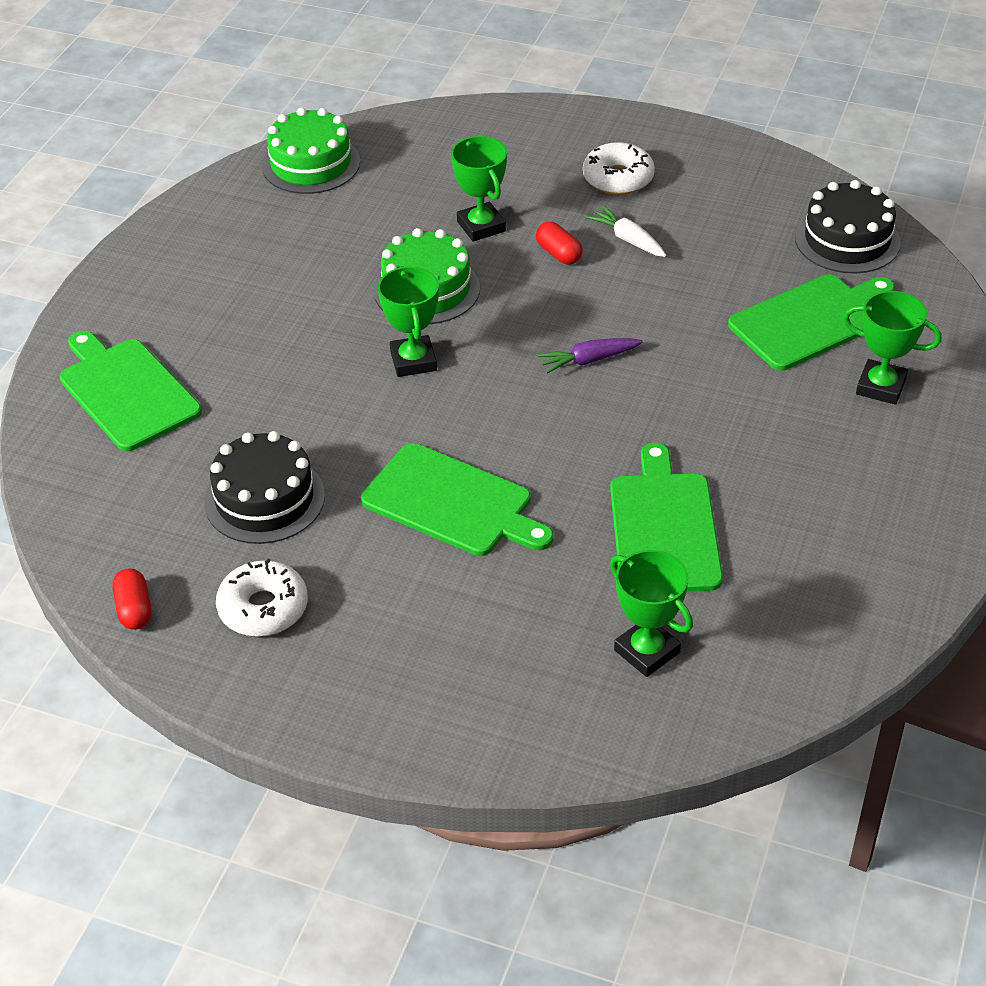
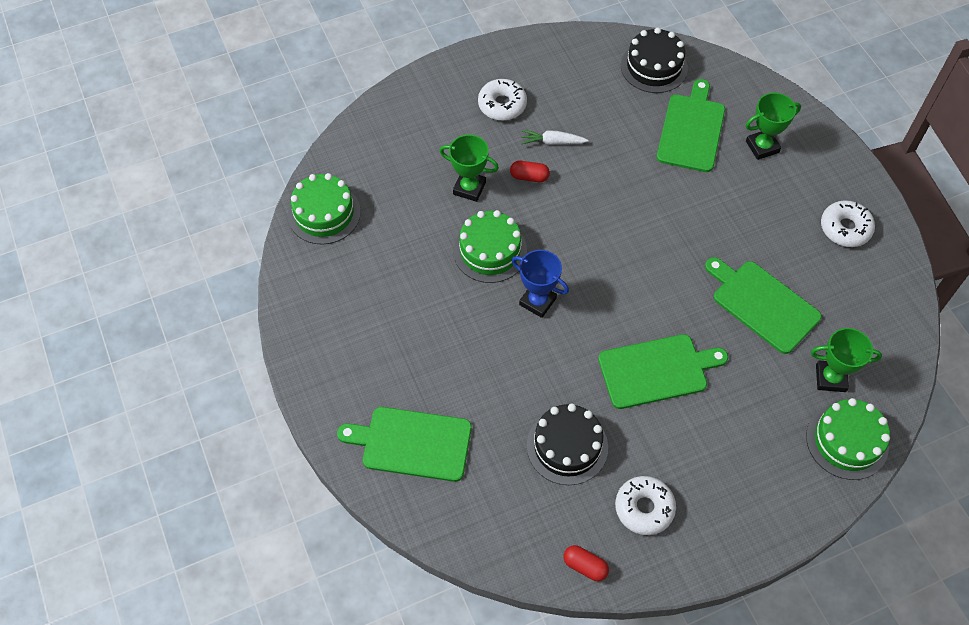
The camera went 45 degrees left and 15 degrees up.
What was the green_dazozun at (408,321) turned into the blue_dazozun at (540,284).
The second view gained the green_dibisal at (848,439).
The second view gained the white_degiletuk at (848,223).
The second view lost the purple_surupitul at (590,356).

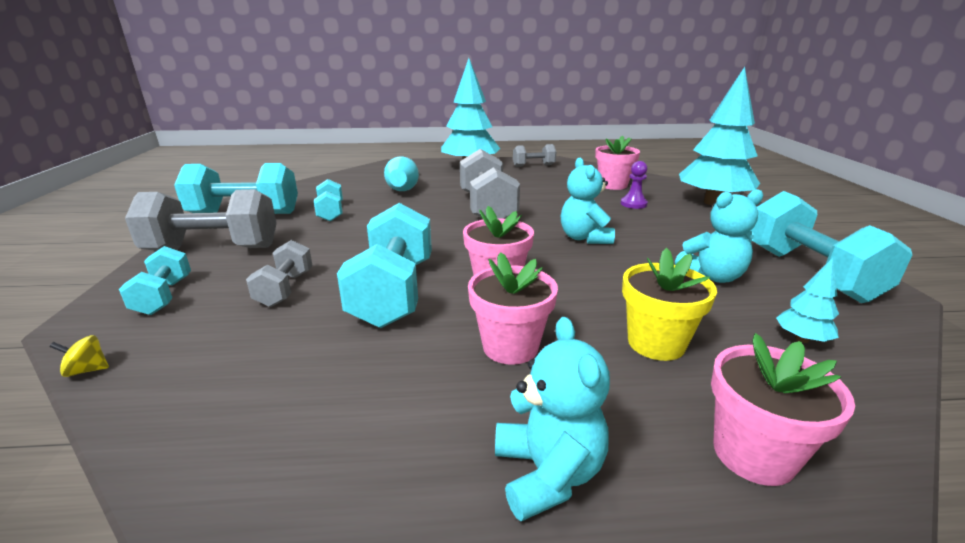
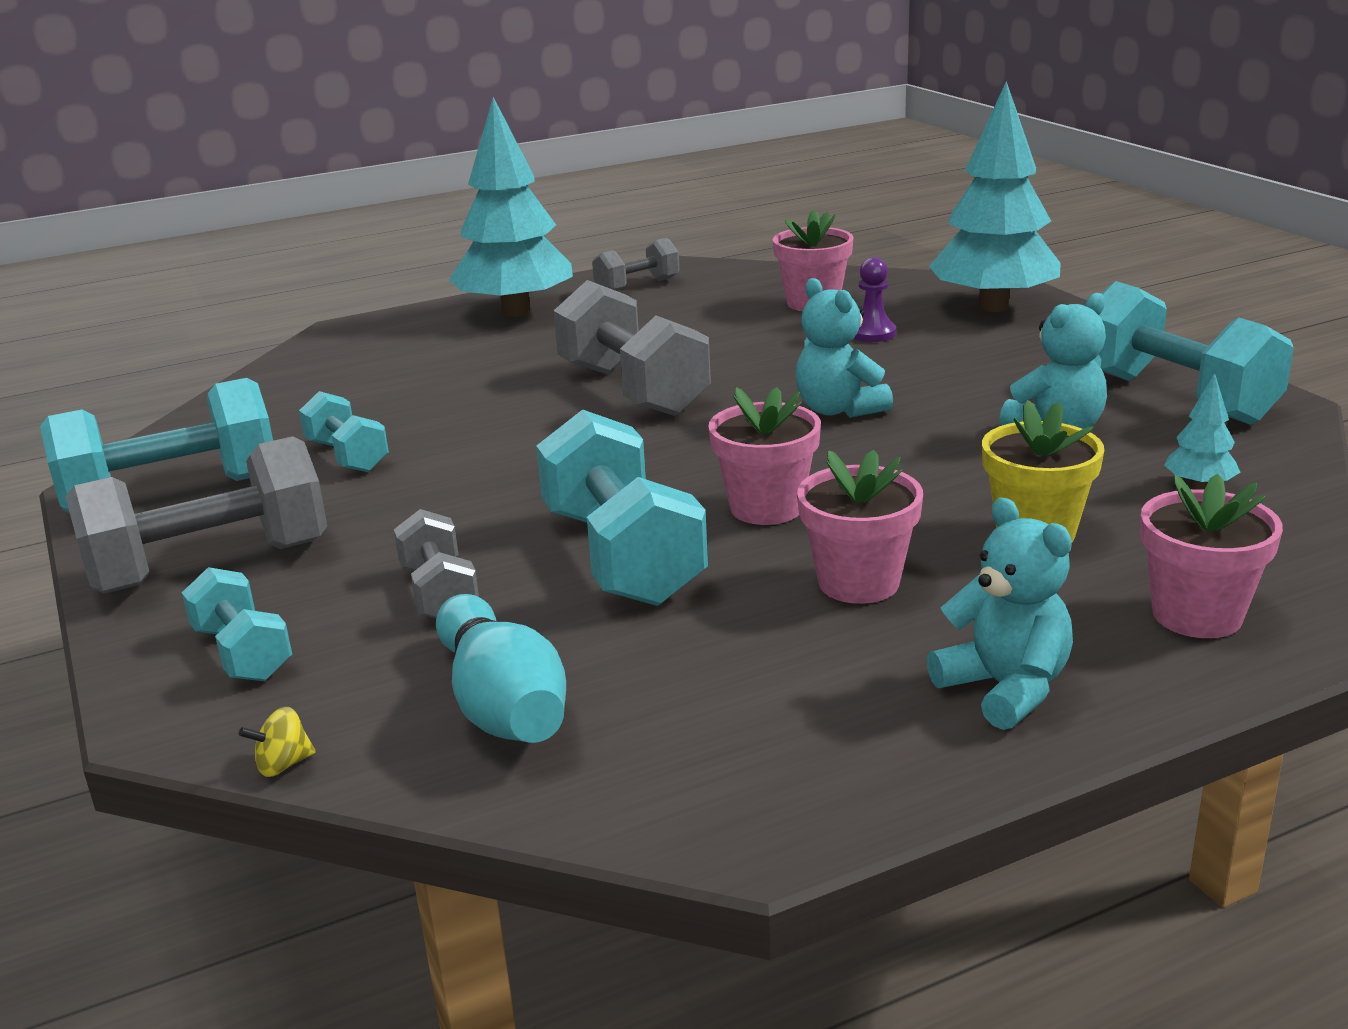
The camera went 20 degrees left and 0 degrees up.
The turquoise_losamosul ended up elsewhere, having gone from (401,174) to (501,668).

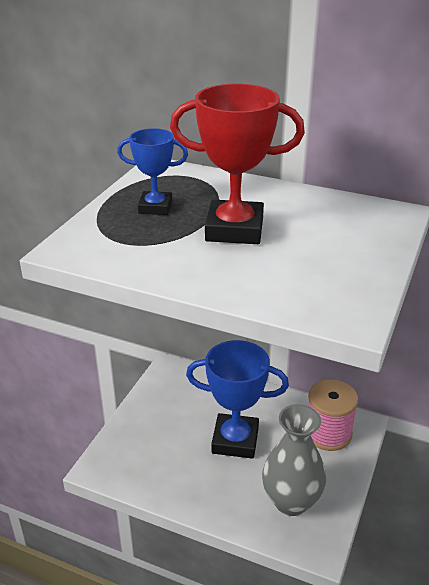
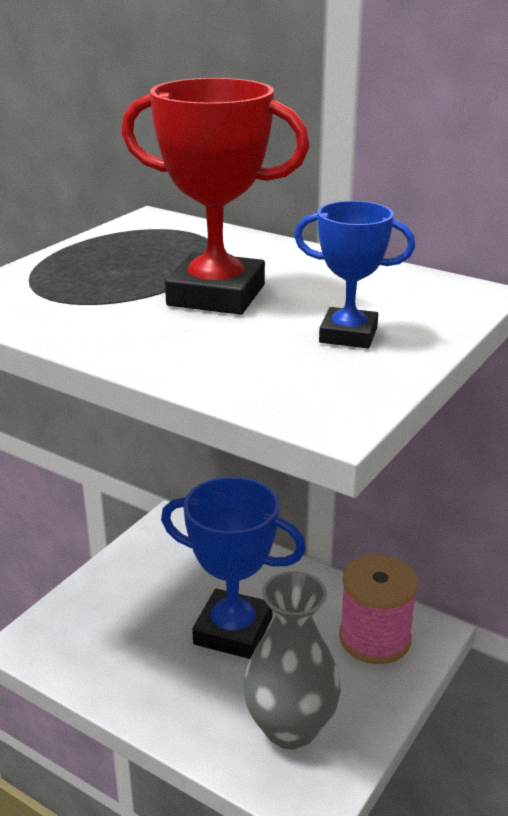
The camera went 10 degrees right and 5 degrees down.
The blue_dazozun ended up elsewhere, having gone from (152,171) to (354,274).

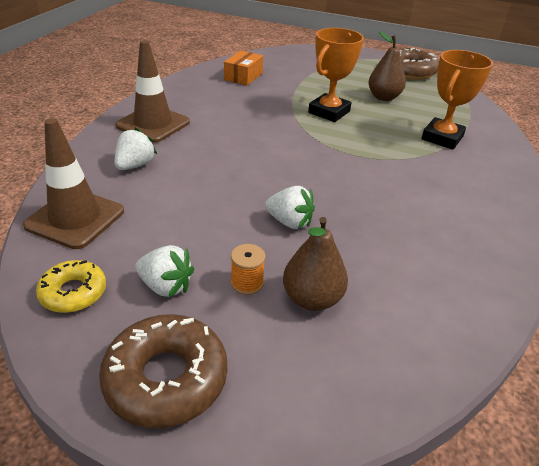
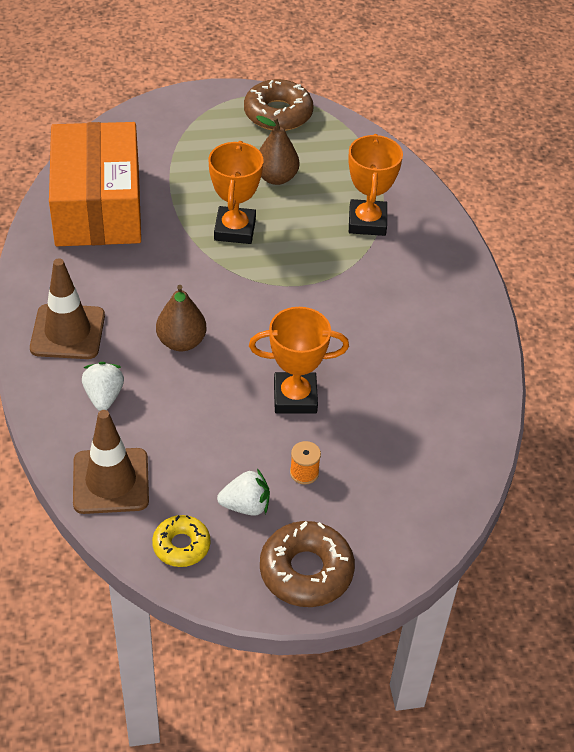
The camera went 30 degrees left and 10 degrees up.
The size of the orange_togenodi at (243,68) changed by a factor of 2.42.
The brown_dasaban ended up elsewhere, having gone from (315,264) to (181,318).
Where the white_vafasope stood at (290,207), the orange_dazozun came to stand at (299,360).

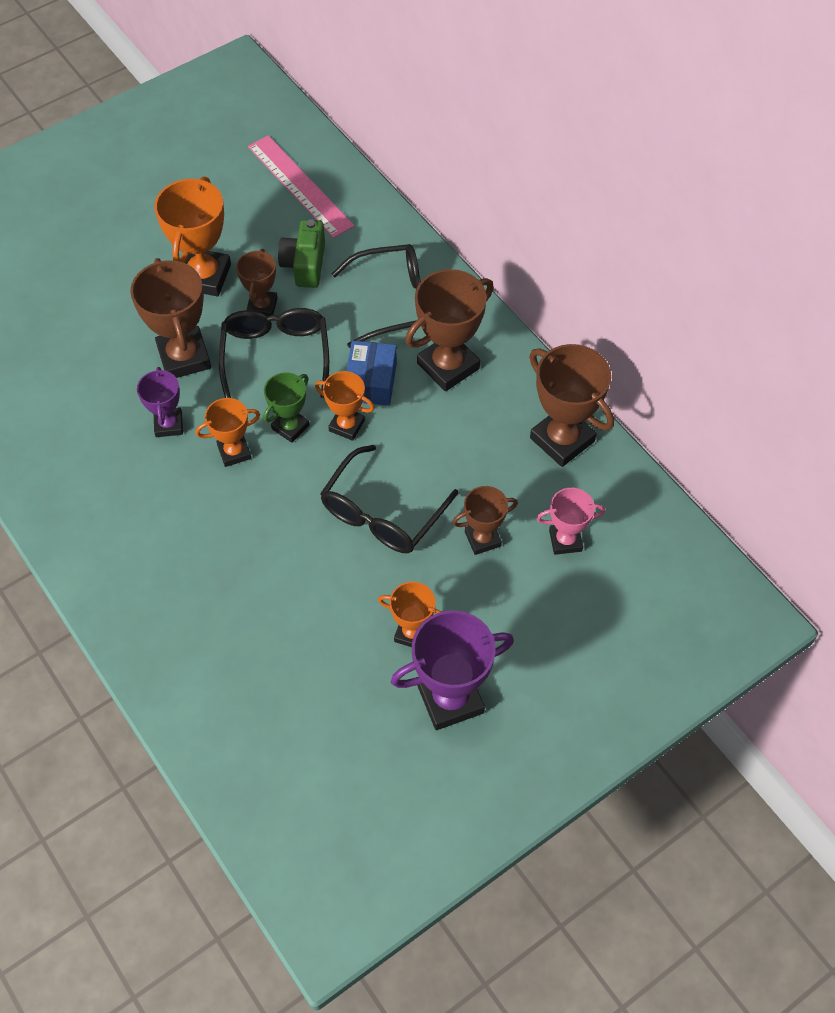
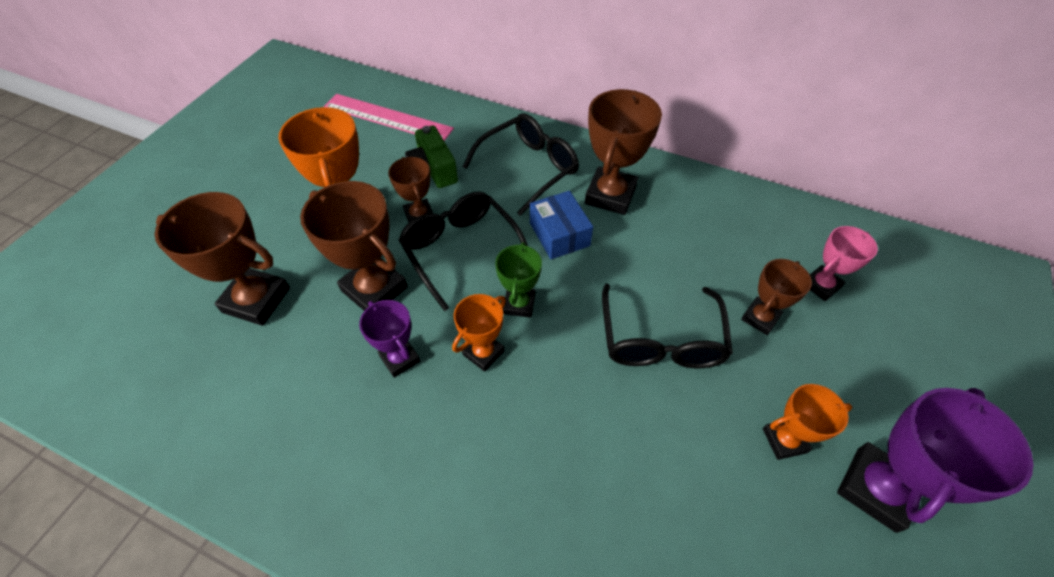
The camera went 30 degrees left and 5 degrees down.
The brown_dazozun ended up elsewhere, having gone from (571,405) to (222,259).
The second view lost the orange_dazozun at (345,406).

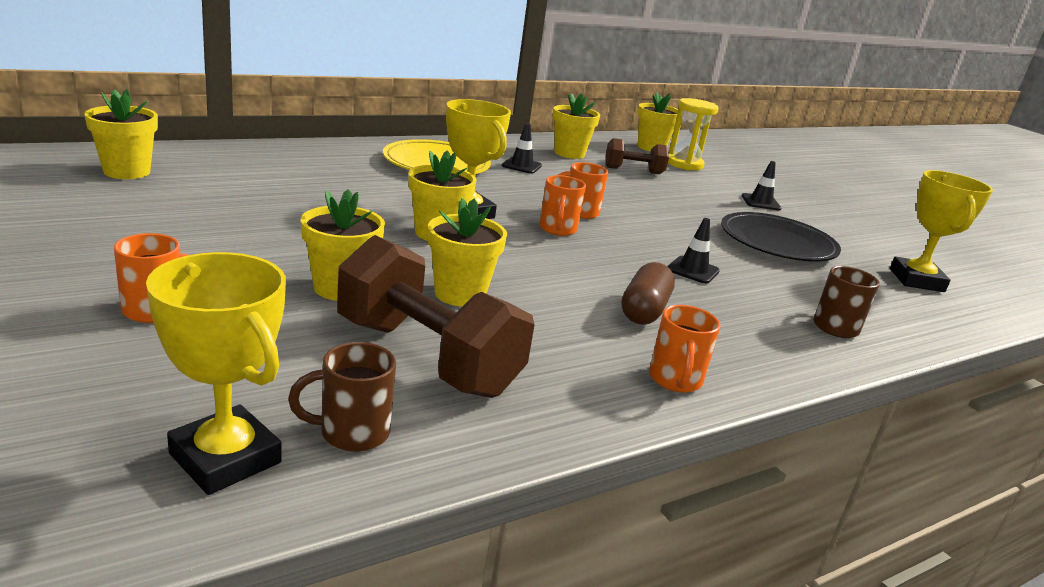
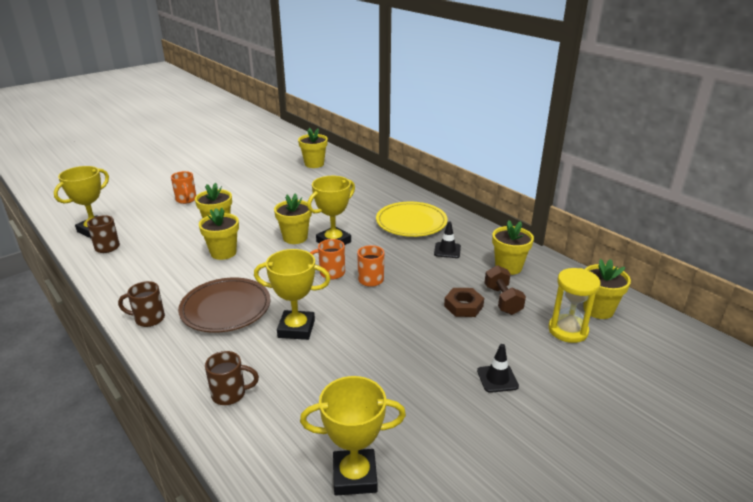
The camera went 85 degrees right and 5 degrees up.
What was the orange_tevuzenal at (684,349) turned into the brown_tevuzenal at (141,304).
Where the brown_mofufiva stood at (648,293), the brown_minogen came to stand at (224,305).
Where the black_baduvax stood at (693,251), the yellow_dazozun came to stand at (292,294).
The second view gained the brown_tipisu at (464,302).
The second view lost the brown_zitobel at (436,316).
The second view lost the black_minogen at (781,237).

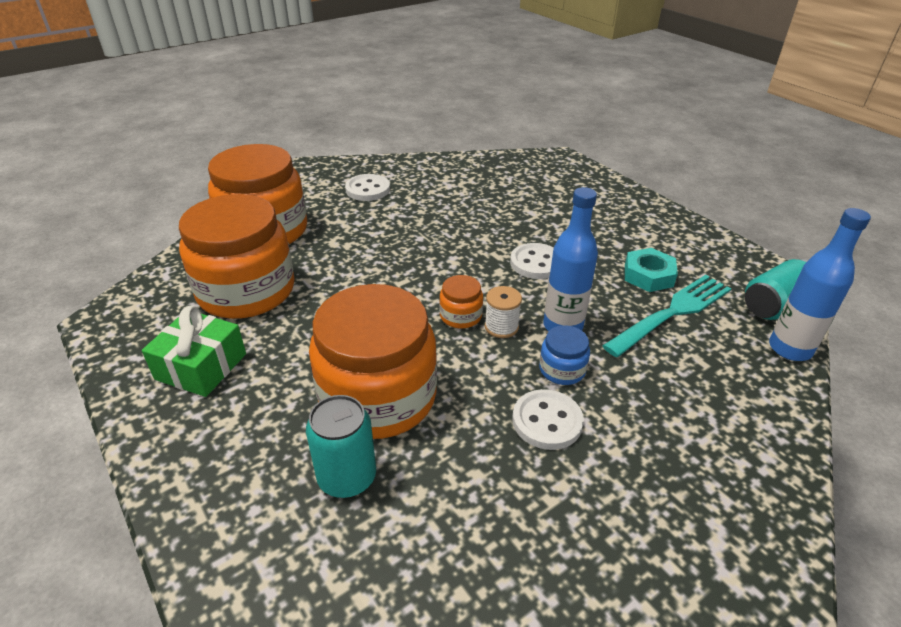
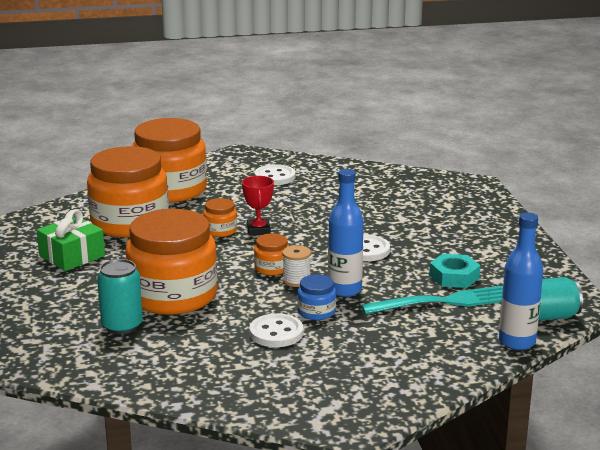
The camera went 25 degrees right and 15 degrees down.
The second view gained the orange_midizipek at (220,217).
The second view gained the red_dazozun at (258,206).

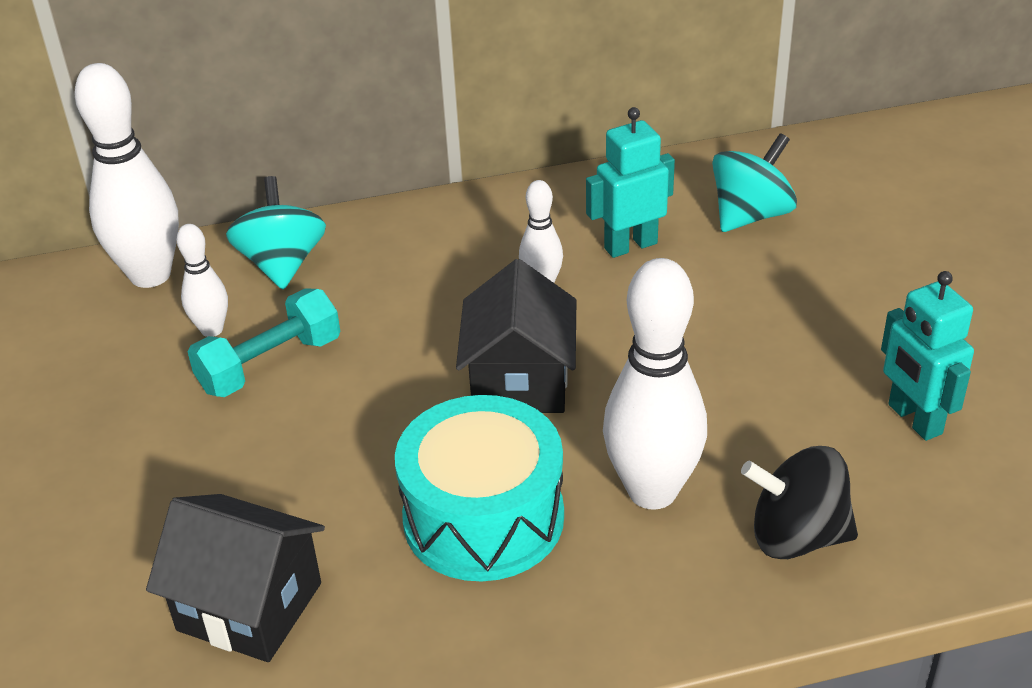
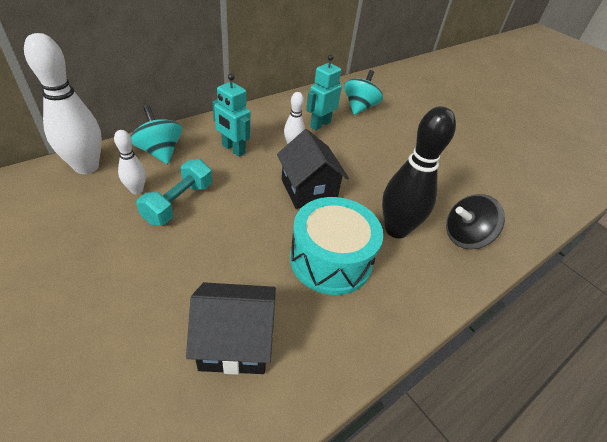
The camera went 30 degrees left and 5 degrees up.
The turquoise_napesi ended up elsewhere, having gone from (927,356) to (231,115).
What was the white_losamosul at (655,384) turned into the black_losamosul at (419,172).

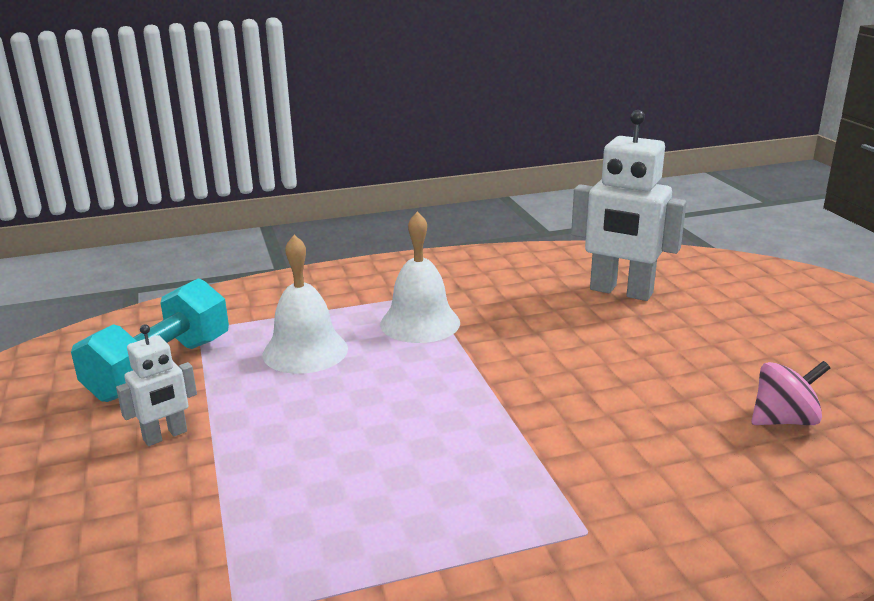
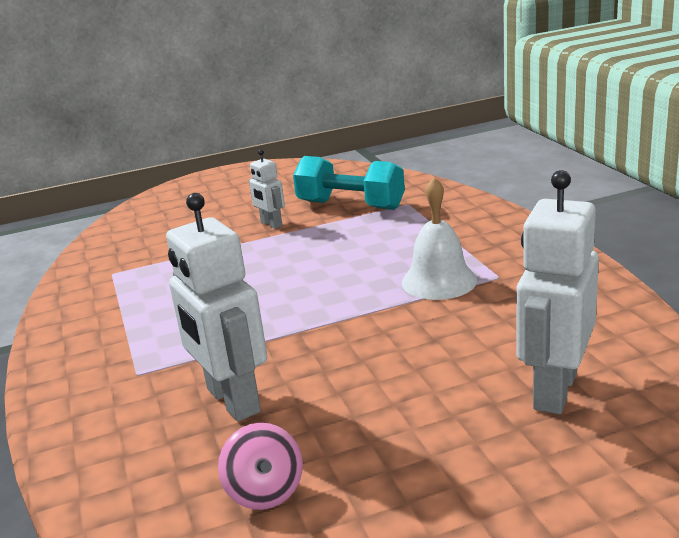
The camera went 90 degrees right and 0 degrees up.
The second view gained the white_napesi at (217,307).
The second view lost the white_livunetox at (305,304).

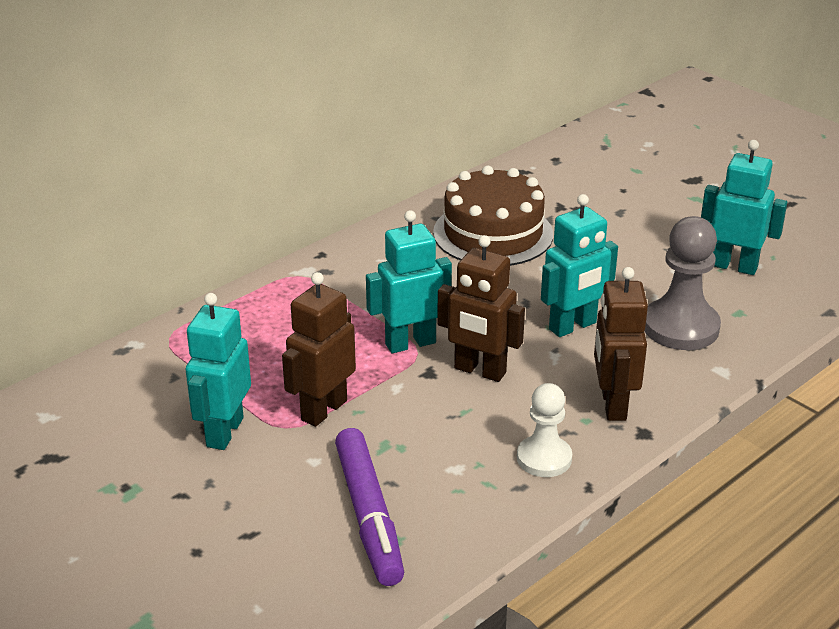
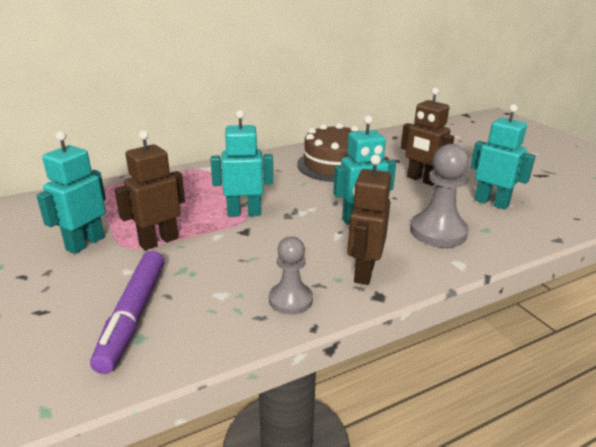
The camera went 15 degrees right and 5 degrees down.
What was the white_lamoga at (544,430) turned into the grey_lamoga at (291,275).
The brown_napesi ended up elsewhere, having gone from (481,308) to (427,137).

